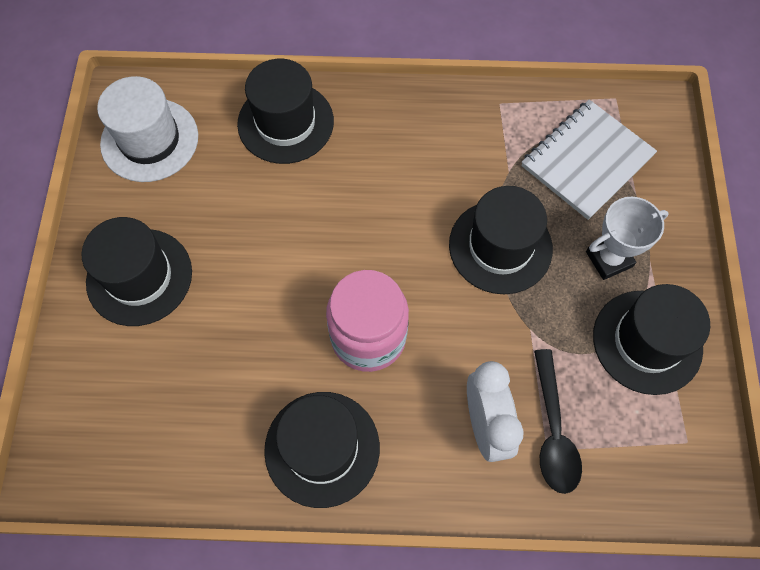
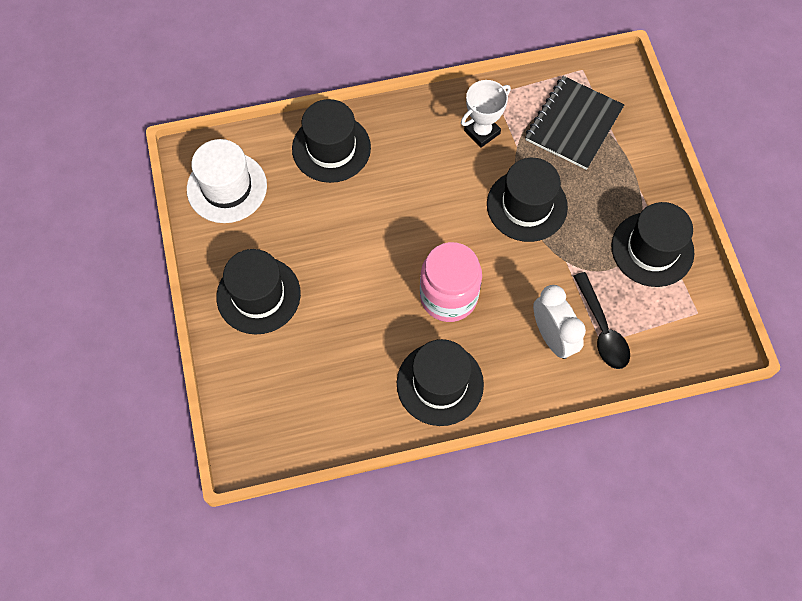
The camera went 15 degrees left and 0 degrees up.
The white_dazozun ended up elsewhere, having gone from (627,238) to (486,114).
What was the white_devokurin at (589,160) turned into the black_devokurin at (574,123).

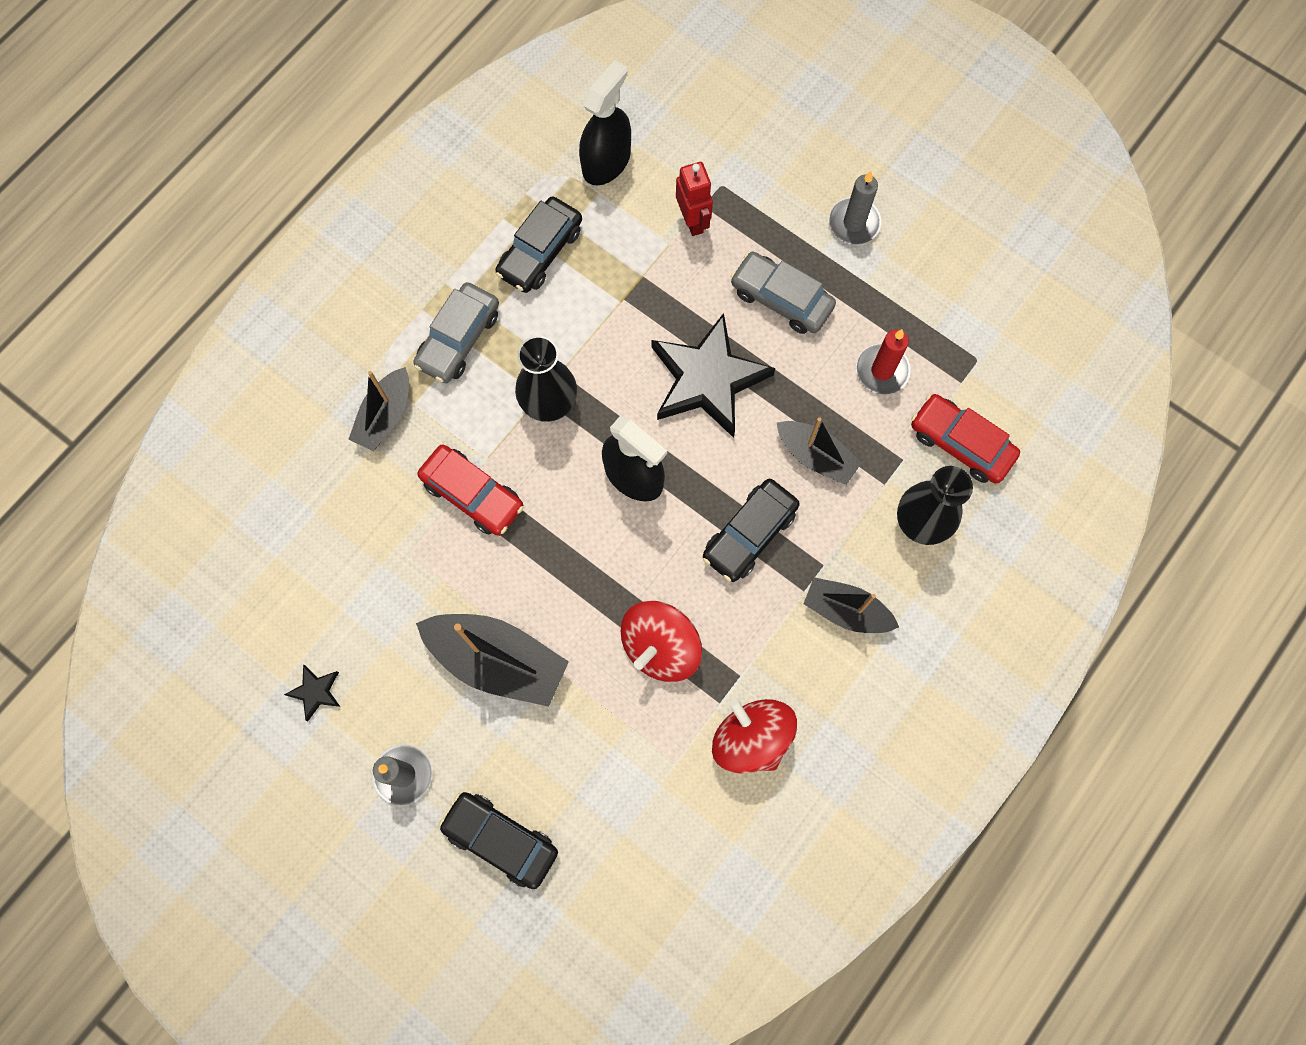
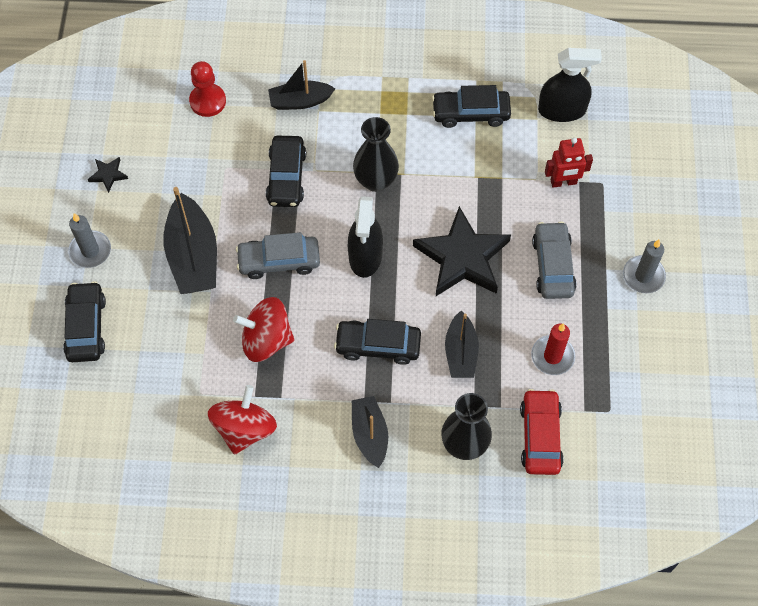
The camera went 55 degrees right and 10 degrees down.
The second view gained the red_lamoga at (207,89).
The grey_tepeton ended up elsewhere, having gone from (456,332) to (278,255).
What was the red_tepeton at (470,490) turned into the black_tepeton at (286,171).
The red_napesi at (694,199) ended up facing another way, 45 degrees clockwise from before.

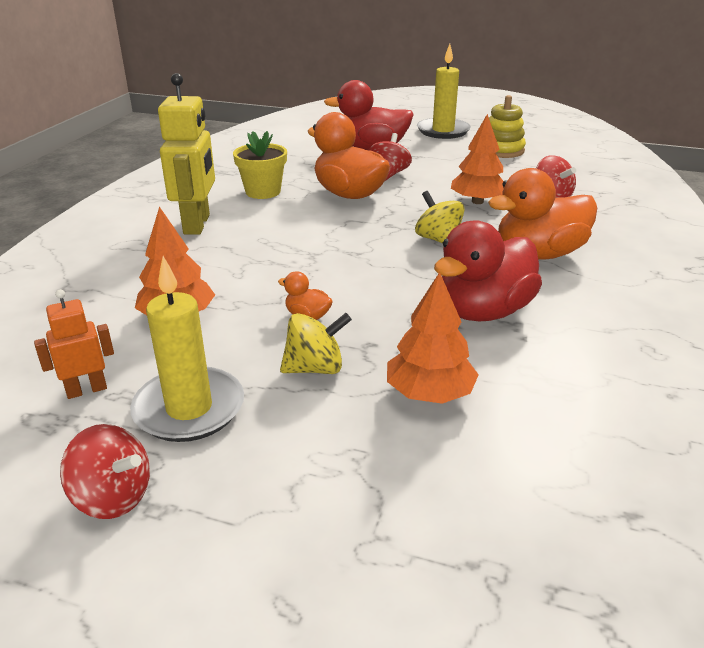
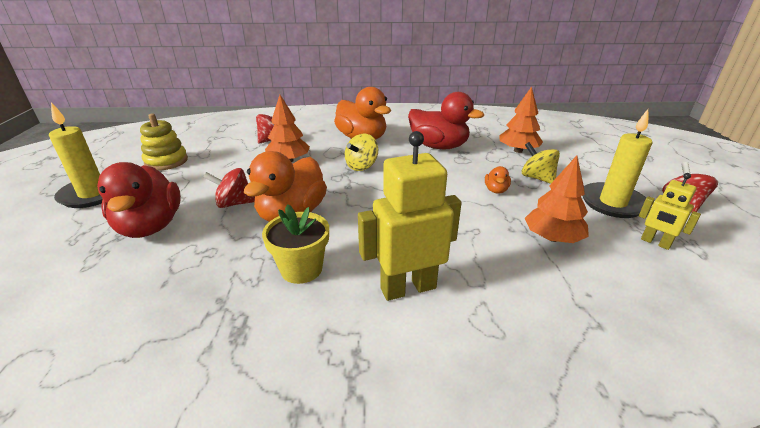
The camera went 110 degrees left and 0 degrees up.
What was the orange_napesi at (74,344) turned into the yellow_napesi at (670,211).

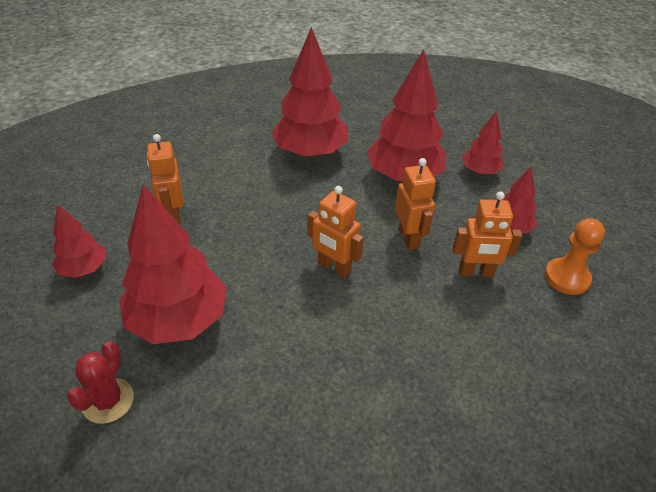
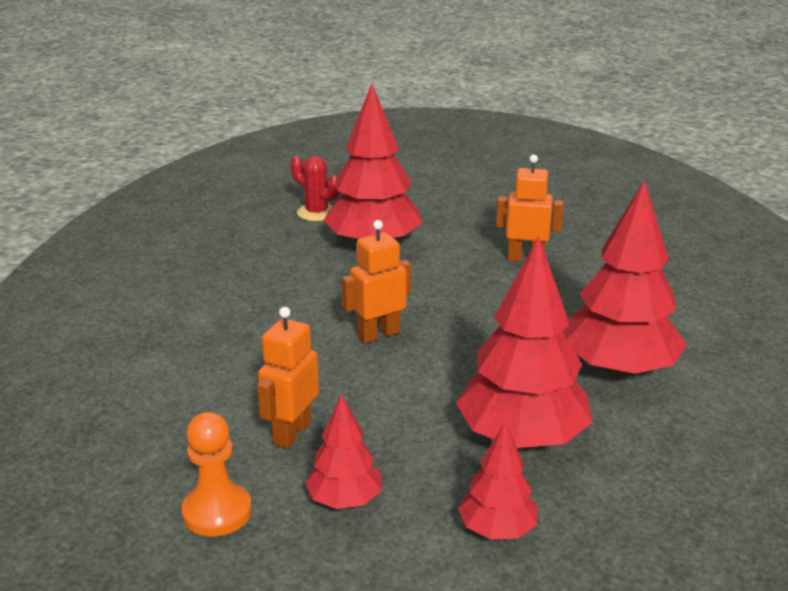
The camera went 115 degrees right and 15 degrees down.
The second view lost the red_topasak at (79,241).
The second view lost the orange_napesi at (415,204).

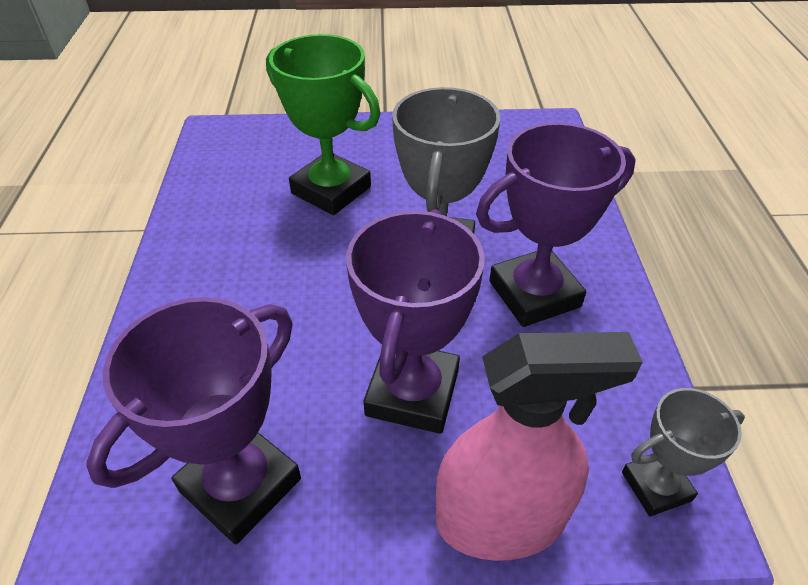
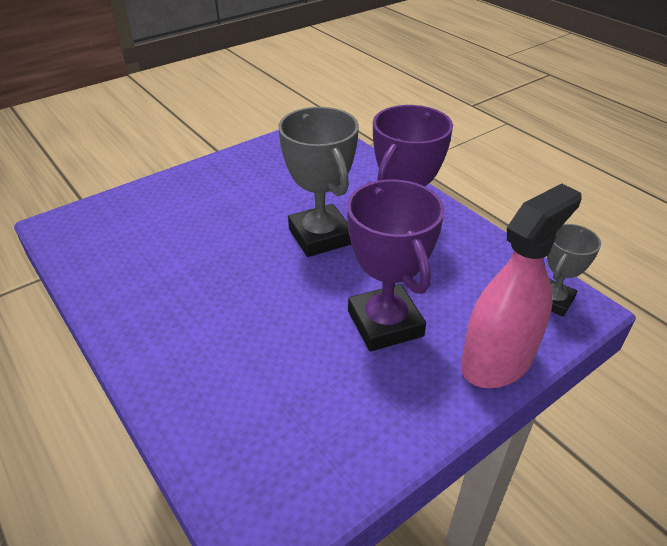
The camera went 35 degrees left and 5 degrees down.
The second view lost the purple_dazozun at (193,420).
The second view lost the green_dazozun at (323,124).

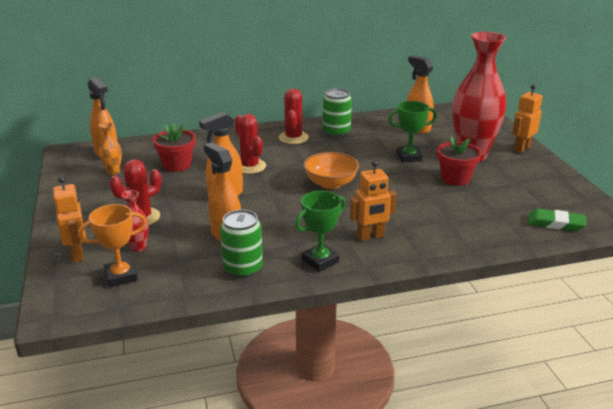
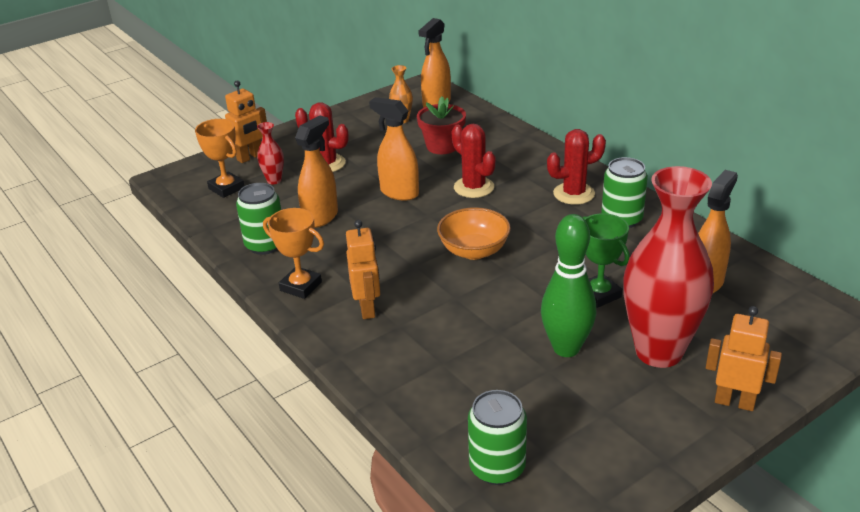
The camera went 70 degrees right and 5 degrees up.
What was the green_dazozun at (320,231) turned into the orange_dazozun at (293,253).
The orange_napesi at (373,200) ended up facing another way, 150 degrees counterclockwise from before.
The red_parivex at (250,144) ended up facing another way, 75 degrees counterclockwise from before.
Where the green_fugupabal stood at (557,220), the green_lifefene came to stand at (497,437).
Where the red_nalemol stood at (459,161), the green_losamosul came to stand at (568,285).

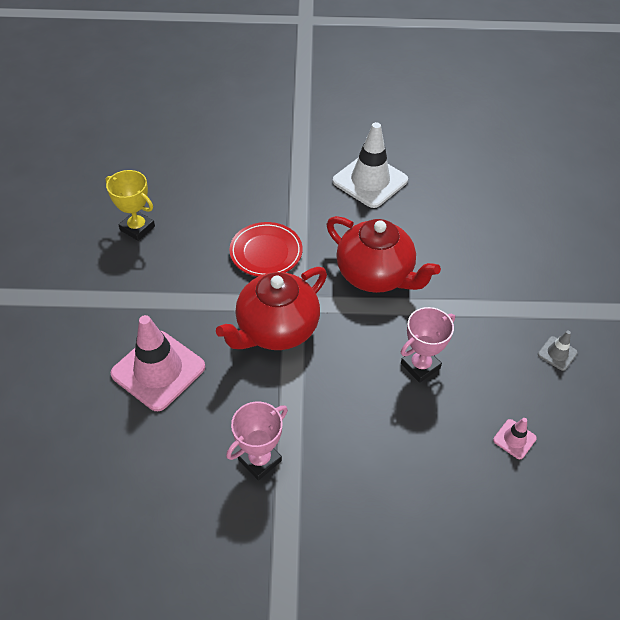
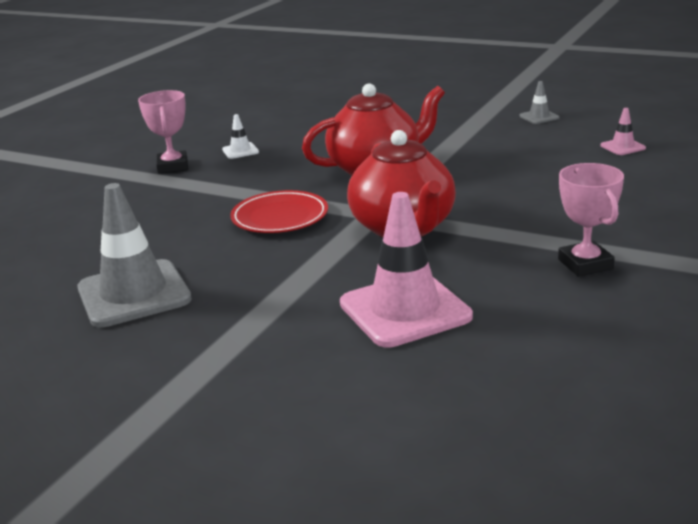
The camera went 60 degrees left and 25 degrees down.
Where the yellow_dazozun stood at (130,205), the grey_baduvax came to stand at (134,255).
The pink_dazozun ended up elsewhere, having gone from (428,345) to (163,132).
The size of the white_baduvax at (370,165) changed by a factor of 0.44.

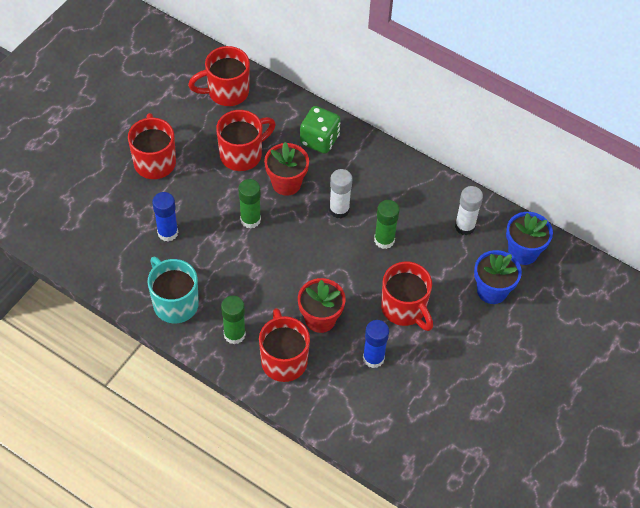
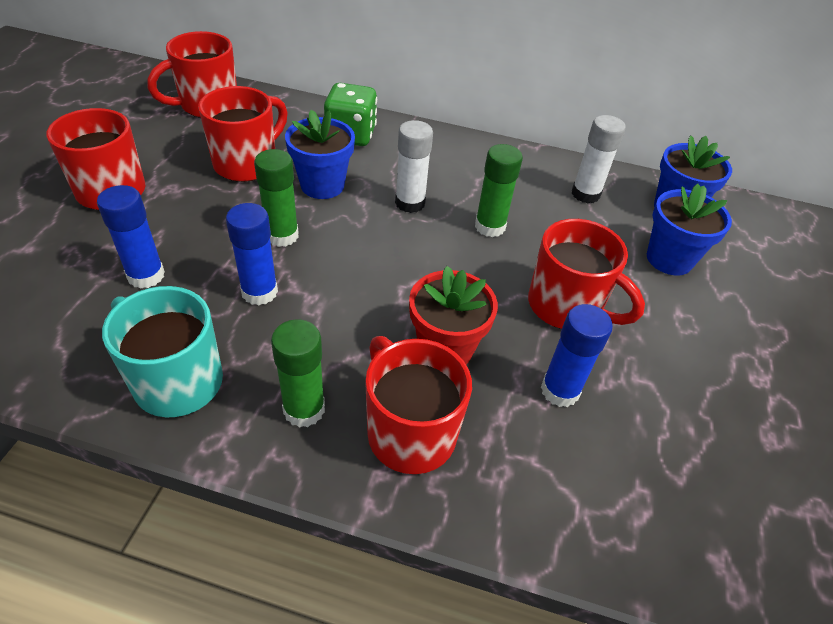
The camera went 20 degrees left and 10 degrees down.
The second view gained the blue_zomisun at (252,254).
What was the red_nalemol at (286,169) turned into the blue_nalemol at (320,154).

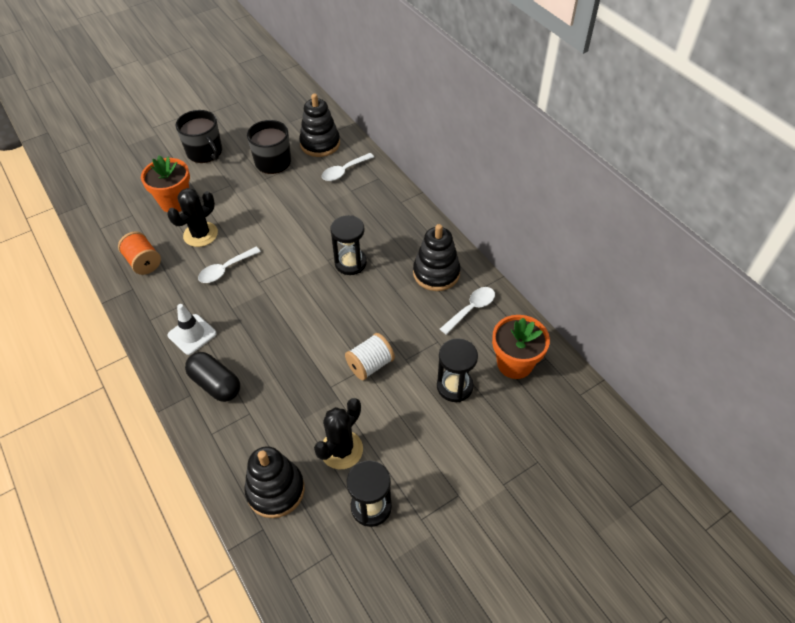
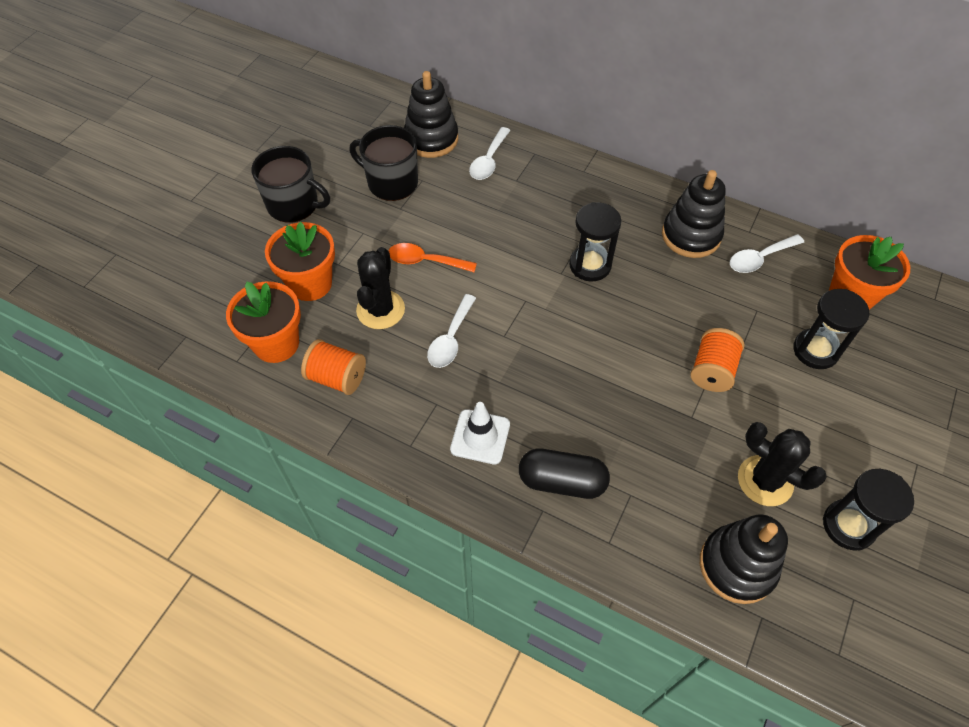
The camera went 30 degrees left and 5 degrees up.
The second view gained the orange_nalemol at (263,322).
The second view gained the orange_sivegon at (432,257).
What was the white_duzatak at (370,356) turned into the orange_duzatak at (717,360).
The white_sivegon at (467,311) ended up facing another way, 135 degrees counterclockwise from before.
The black_parivex at (338,433) ended up facing another way, 60 degrees counterclockwise from before.

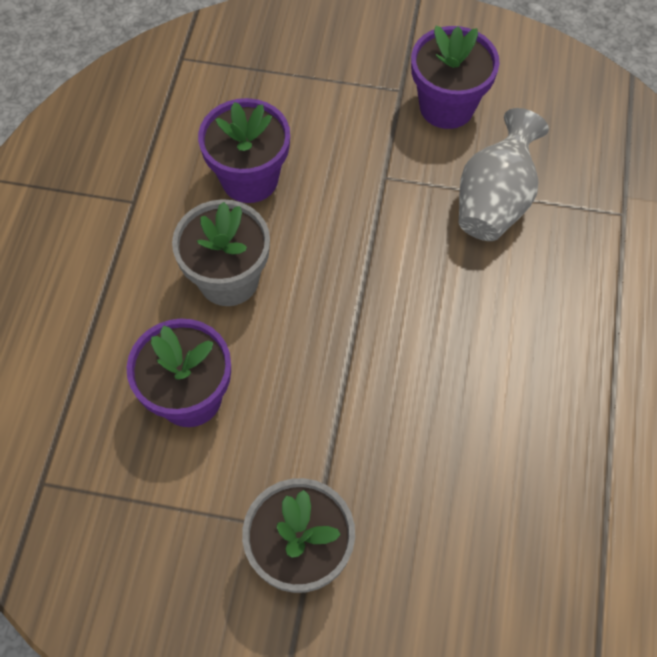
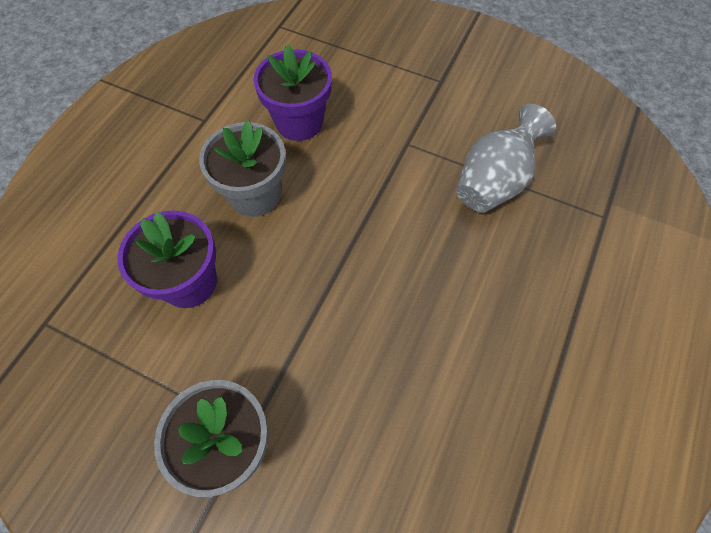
The camera went 15 degrees right and 0 degrees up.
The second view lost the purple_nalemol at (455,77).

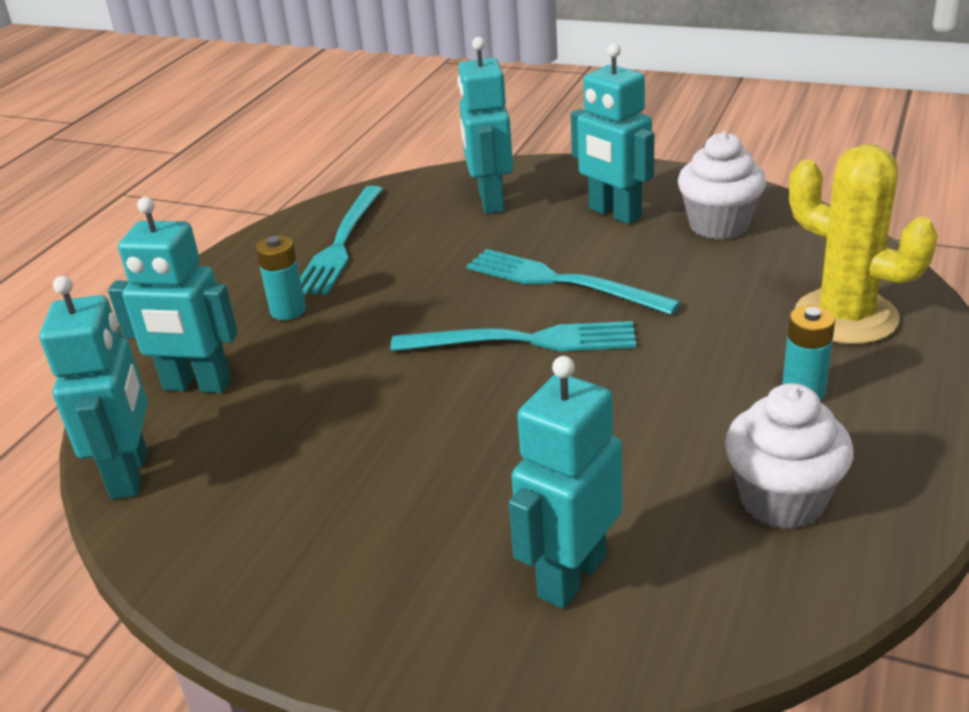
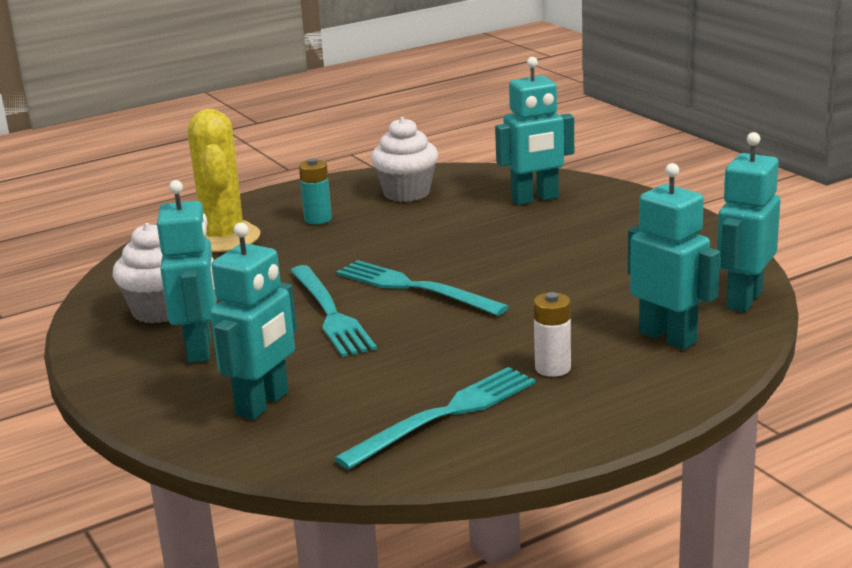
The camera went 145 degrees left and 10 degrees down.
What was the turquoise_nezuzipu at (281,278) turned into the white_nezuzipu at (552,334).

